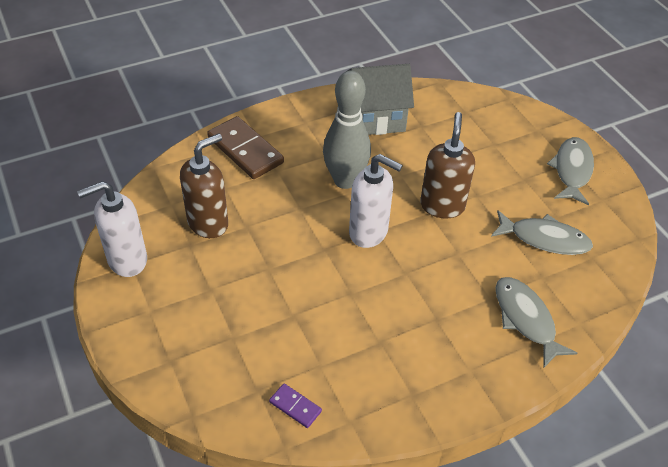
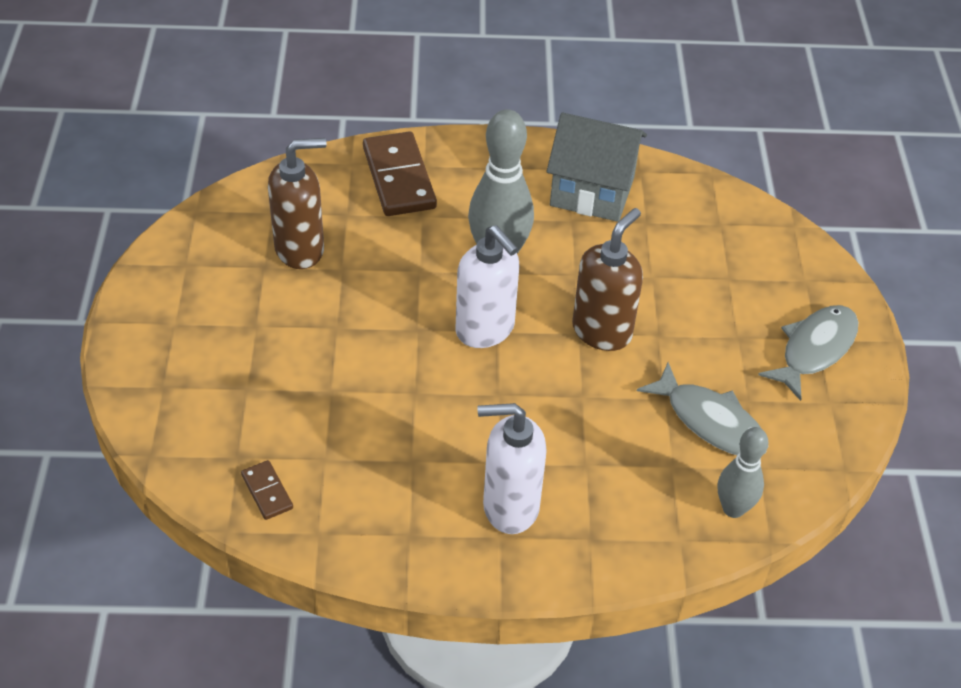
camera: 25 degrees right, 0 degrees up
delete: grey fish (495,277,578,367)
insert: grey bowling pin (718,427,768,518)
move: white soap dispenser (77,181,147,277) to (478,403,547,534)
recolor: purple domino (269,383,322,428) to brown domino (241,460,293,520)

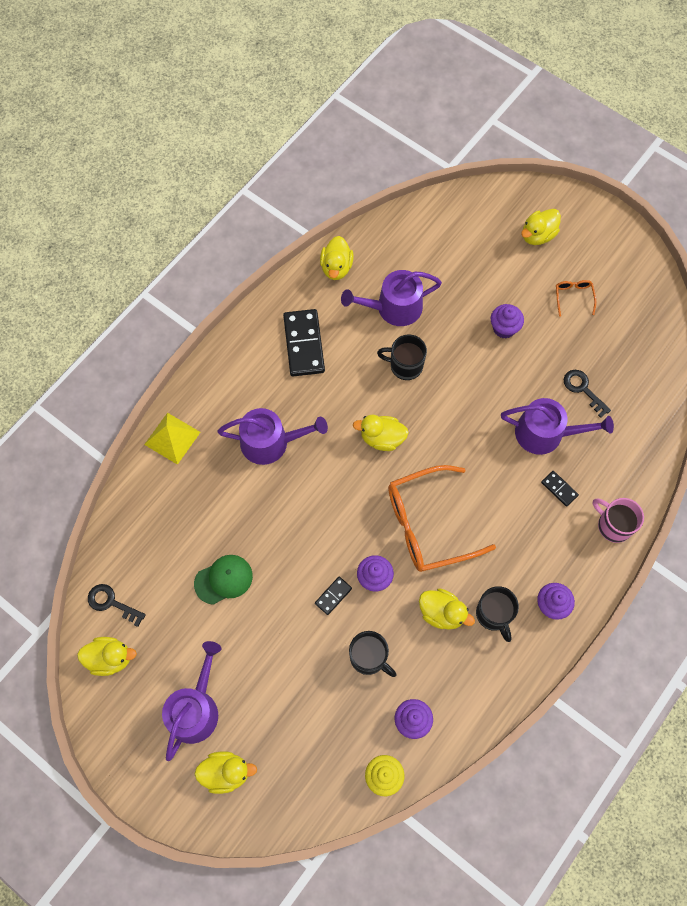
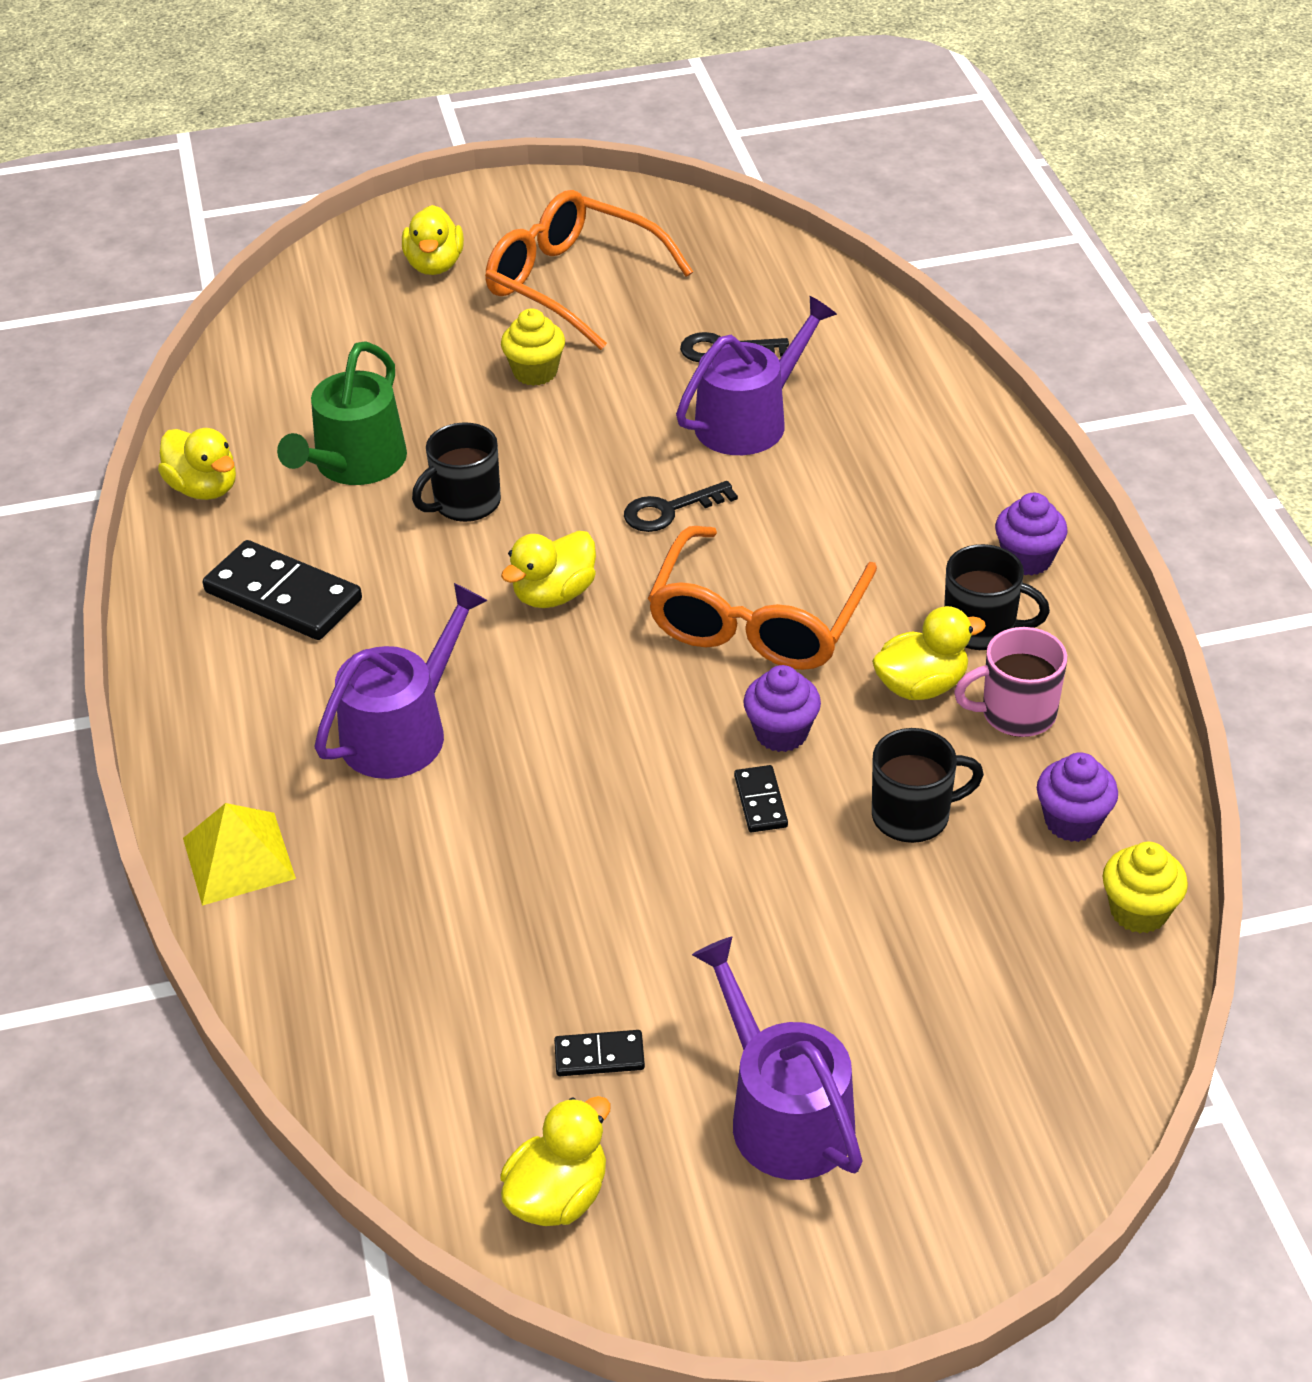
camera: 50 degrees left, 25 degrees down
delete: green cap (194,555,253,605); yellow duck (194,752,257,794)
move: black key (88,584,146,627) to (624,481,738,532); black domino (541,471,579,507) to (554,1030,645,1076); pink mug (593,498,644,543) to (954,627,1067,737)
recolor: purple watering can (341,270,442,326) to green watering can (277,341,407,485); purple cupcake (491,304,524,338) to yellow cupcake (501,309,565,386)
resize: orange glasses (556,280,596,317) = (485,190,693,350) x2.35

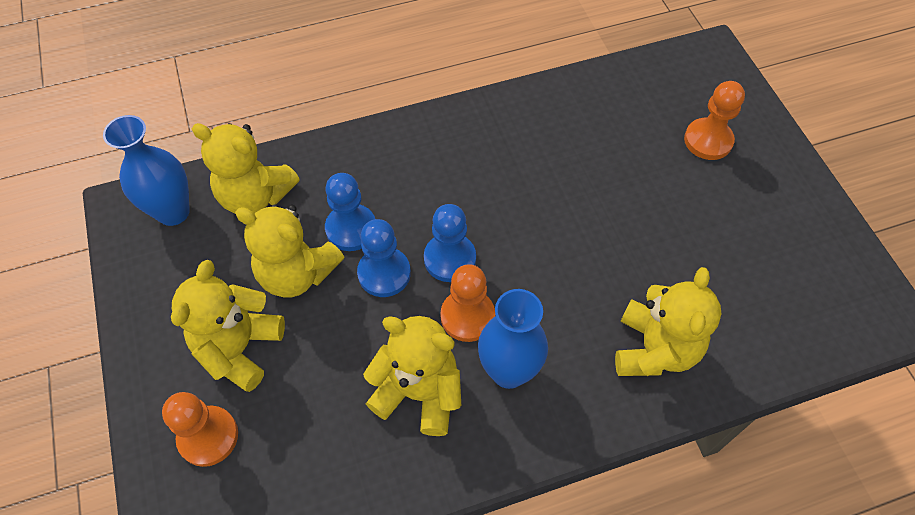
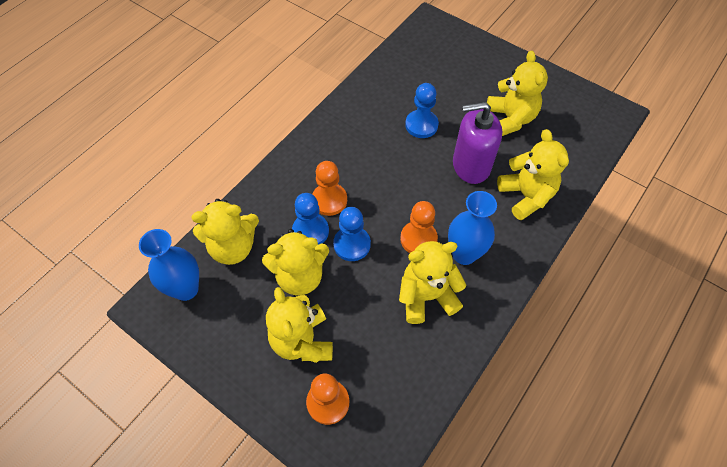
camera: 35 degrees left, 0 degrees up
insert: purple soap dispenser (453,102,502,184); yellow teddy bear (487,51,548,136)
move: blue pawn (424,204,476,282) to (405,83,439,138); orange pawn (684,81,745,160) to (313,161,347,216)

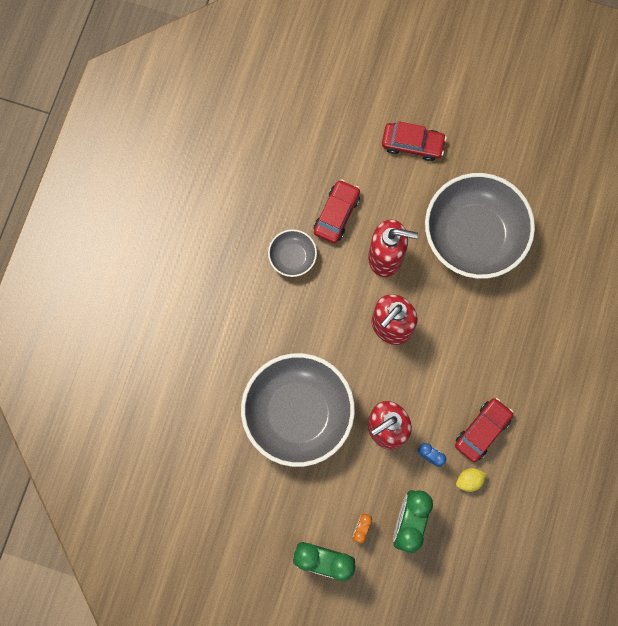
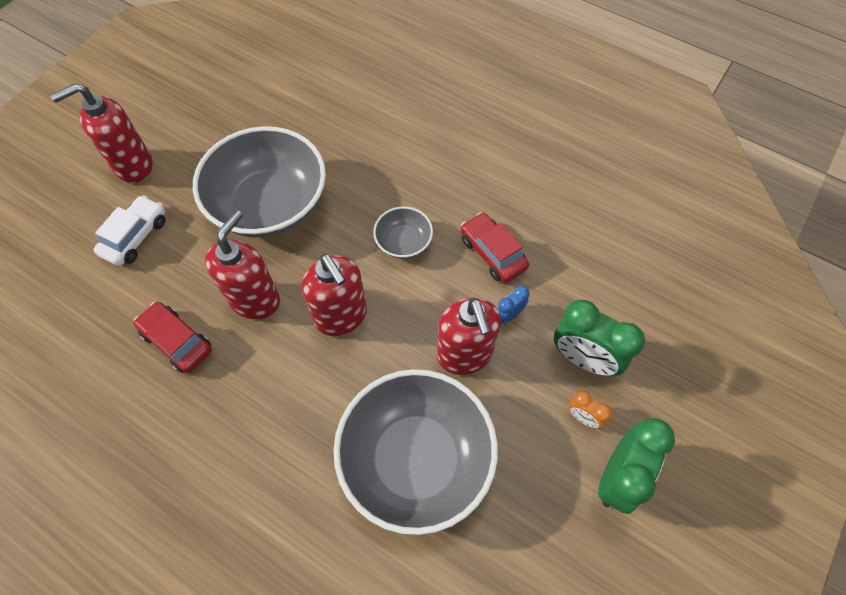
camera: 75 degrees left, 15 degrees down
delete: yellow lemon (456,468,487,492)
insert: red soap dispenser (50,83,153,183)
move: grey bowl (268,229,317,277) to (373,207,433,259)
recolor: red car (382,121,447,161) to white car (94,195,165,266)

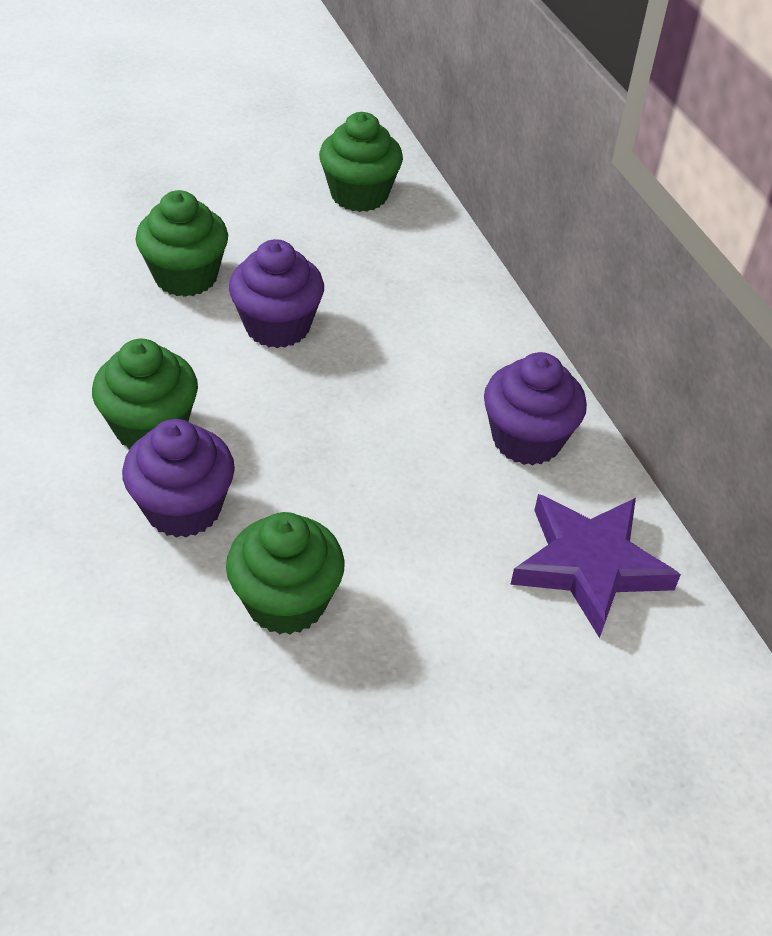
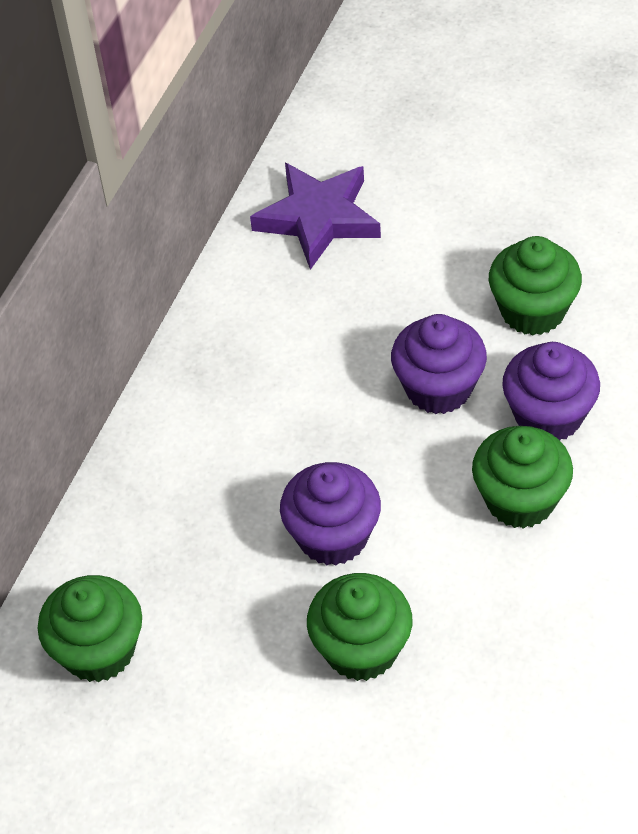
camera: 130 degrees left, 5 degrees up
move: purple cupcake (484,352,587,465) to (391,314,487,414)

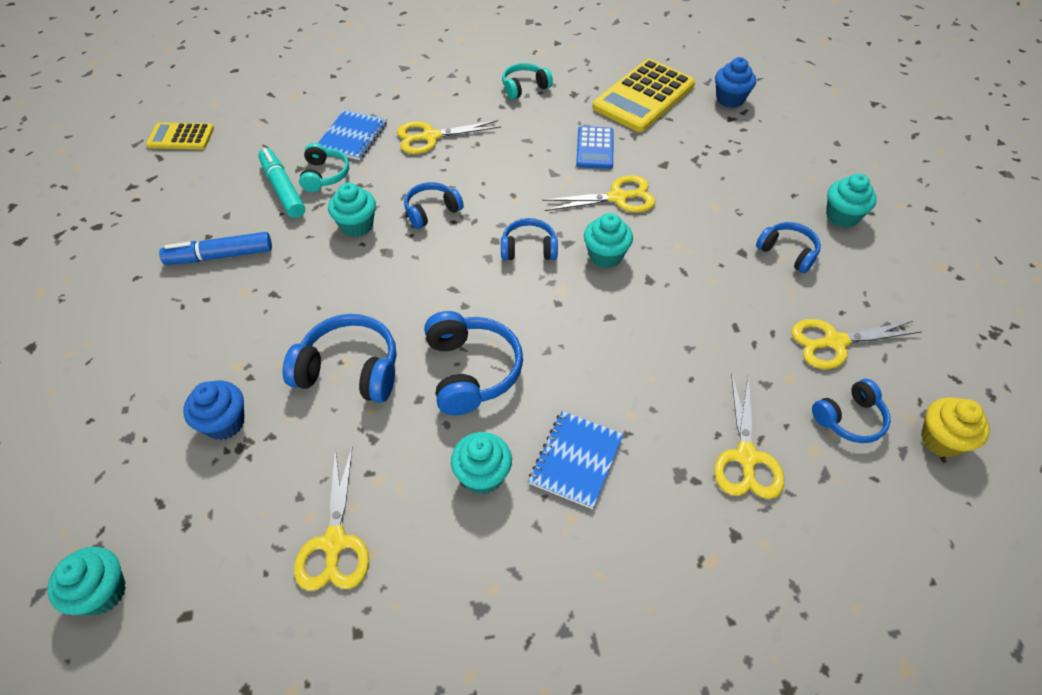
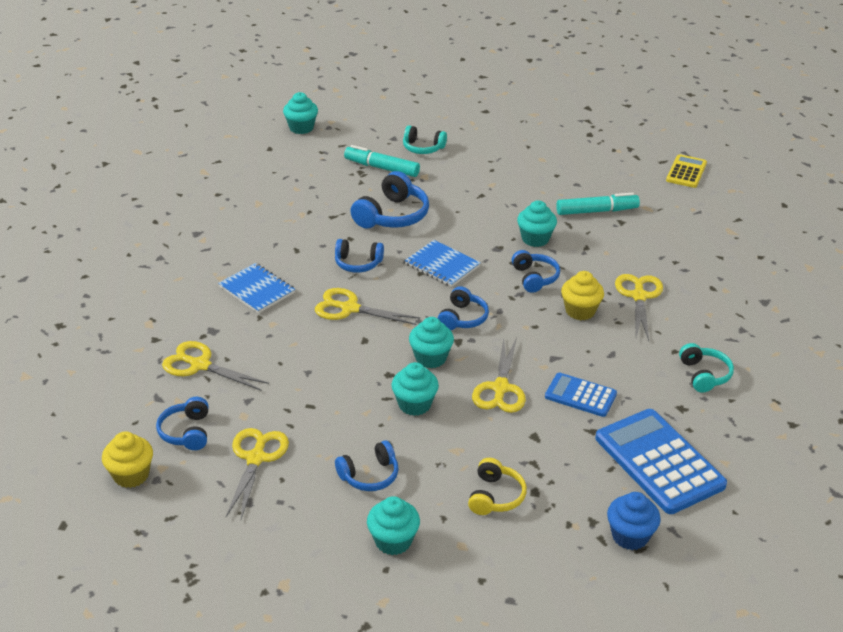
camera: 110 degrees right, 15 degrees down
delete: blue marker (159,232,272,265)
insert: yellow headphones (468,458,527,515); yellow cupcake (561,271,604,320)
move: yellow scissors (294,446,369,591) to (315,288,420,325); turquoise headphones (299,143,349,192) to (403,125,447,154); blue notebook (318,110,387,160) to (405,240,481,287); turquoise cupcake (451,432,512,495) to (392,362,439,416)
replace: blue cupcake (183,381,245,440) to turquoise marker (344,145,420,177)
recolor: yellow calculator (592,59,695,132) to blue calculator (596,409,727,514)
resize: blue headphones (424,311,523,415) = (335,239,384,273) x0.63

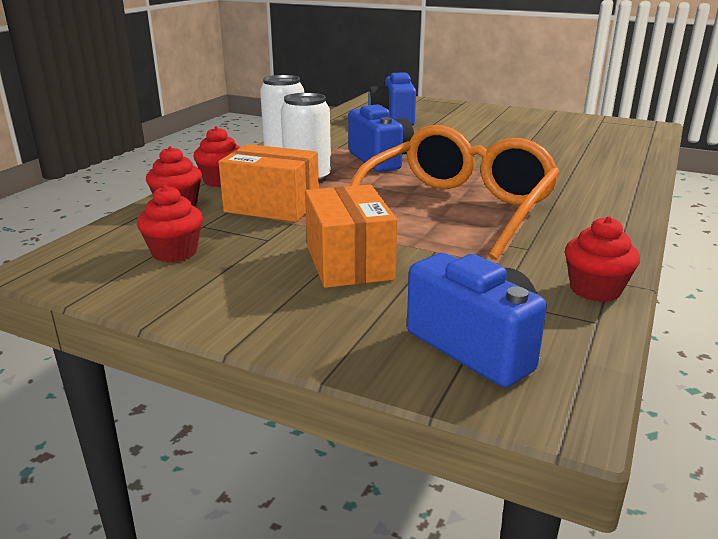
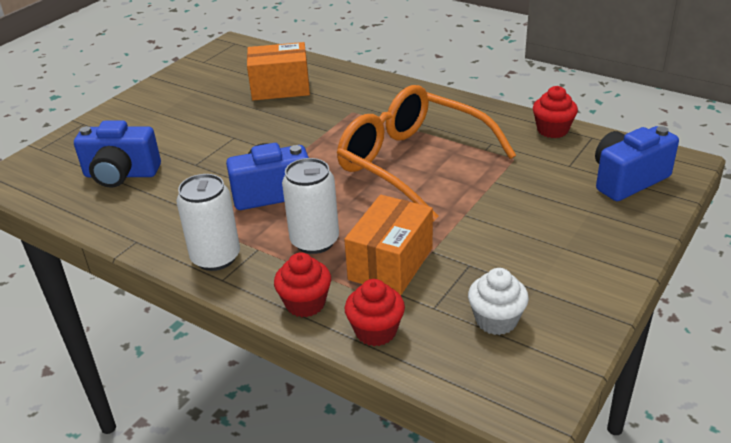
camera: 80 degrees left, 10 degrees up
move: orange box (305,185,397,288) to (247,42,310,100)
recolor: red cupcake (137,185,203,262) to white cupcake (468,268,529,335)

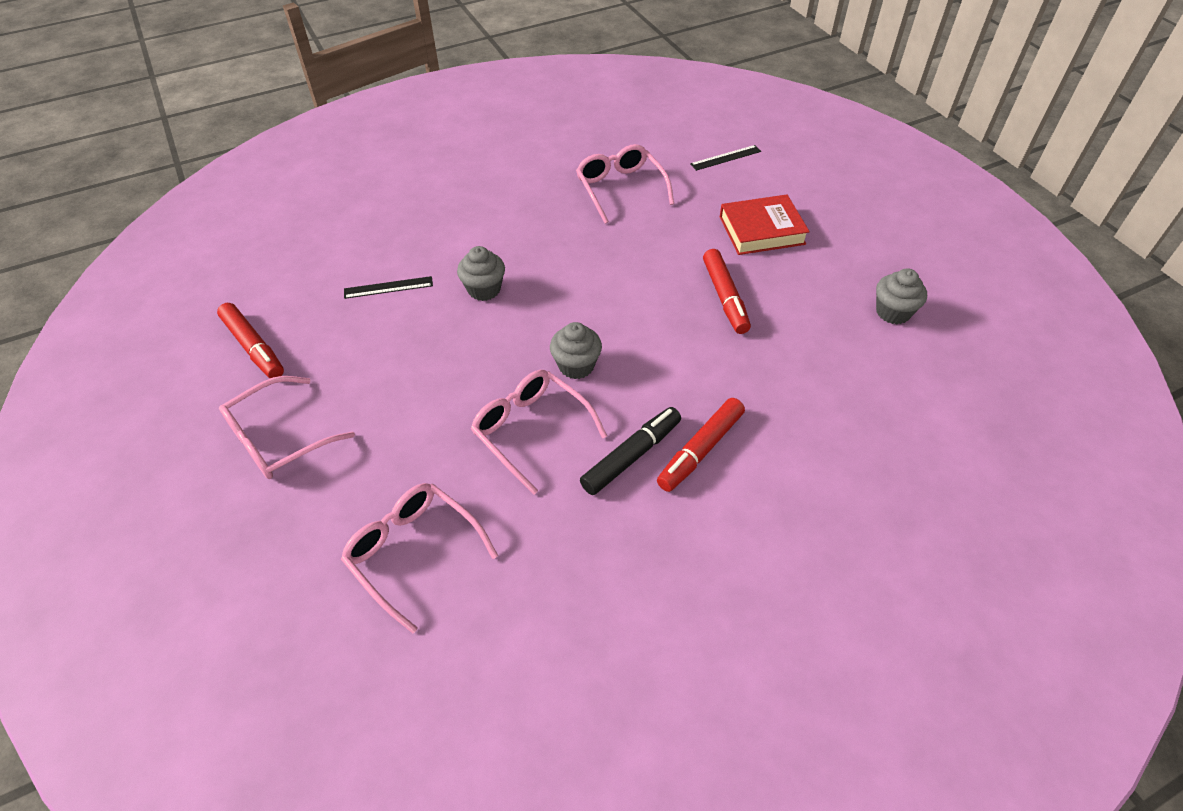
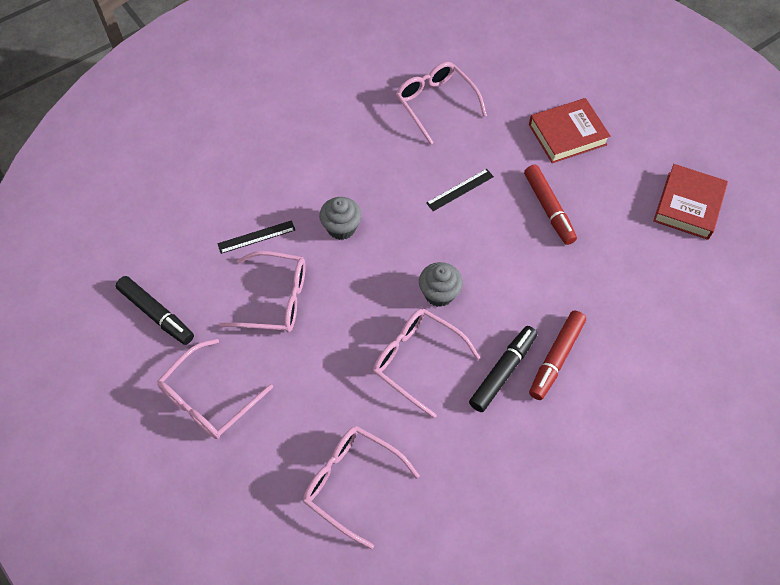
camera: 10 degrees left, 10 degrees up
insert: pink glasses (220,251,306,332)
move: black ruler (690,145,761,171) to (426,169,494,211)
replace: grey cupcake (876,268,927,324) to red book (653,164,728,240)
recolor: red marker (217,303,284,378) to black marker (116,276,194,345)

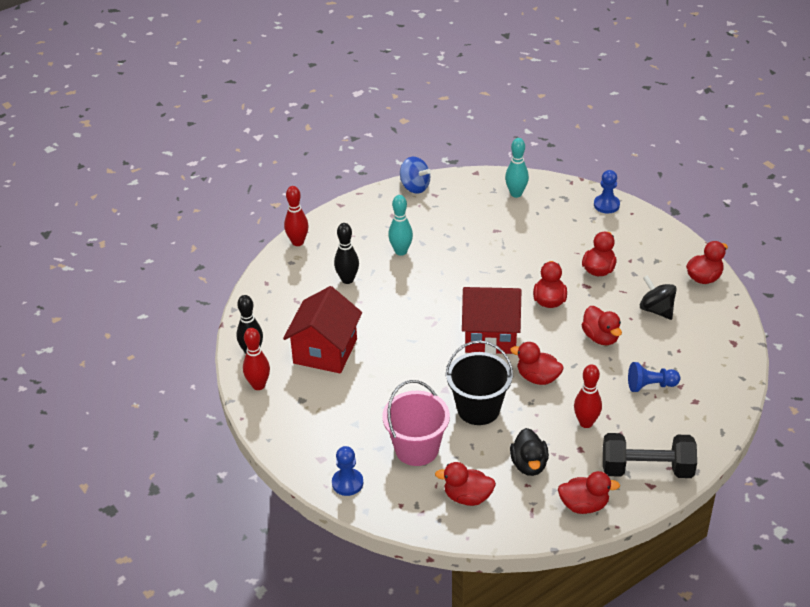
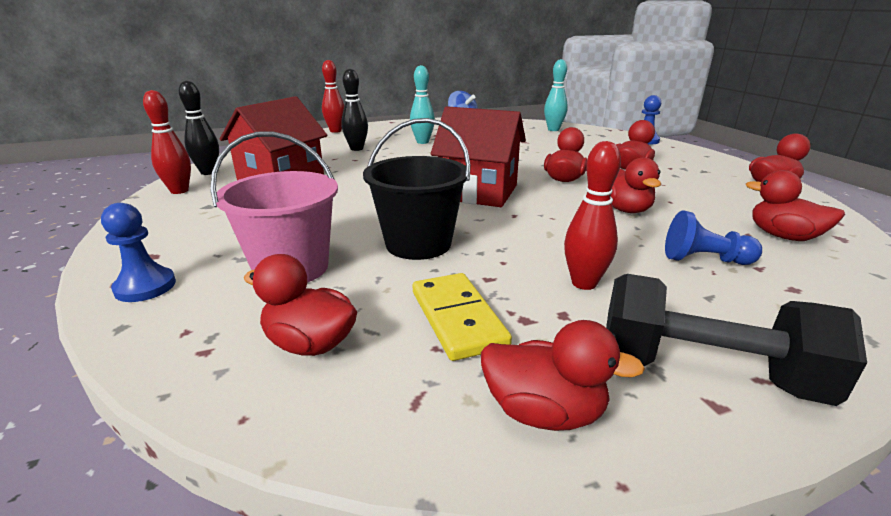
camera: 15 degrees right, 15 degrees down
delete: black spinning top (640,275,677,320)
move: red duck (510,342,564,385) to (746,170,845,241)
replace: black duck (510,428,549,476) to yellow domino (413,273,512,361)

